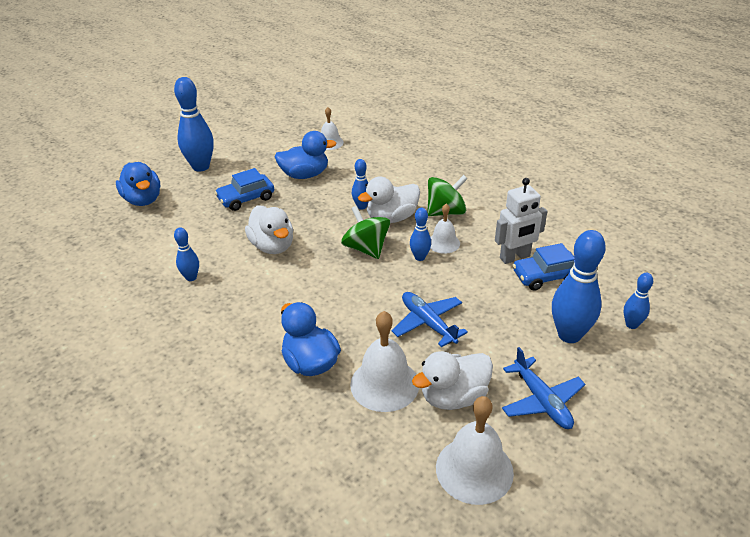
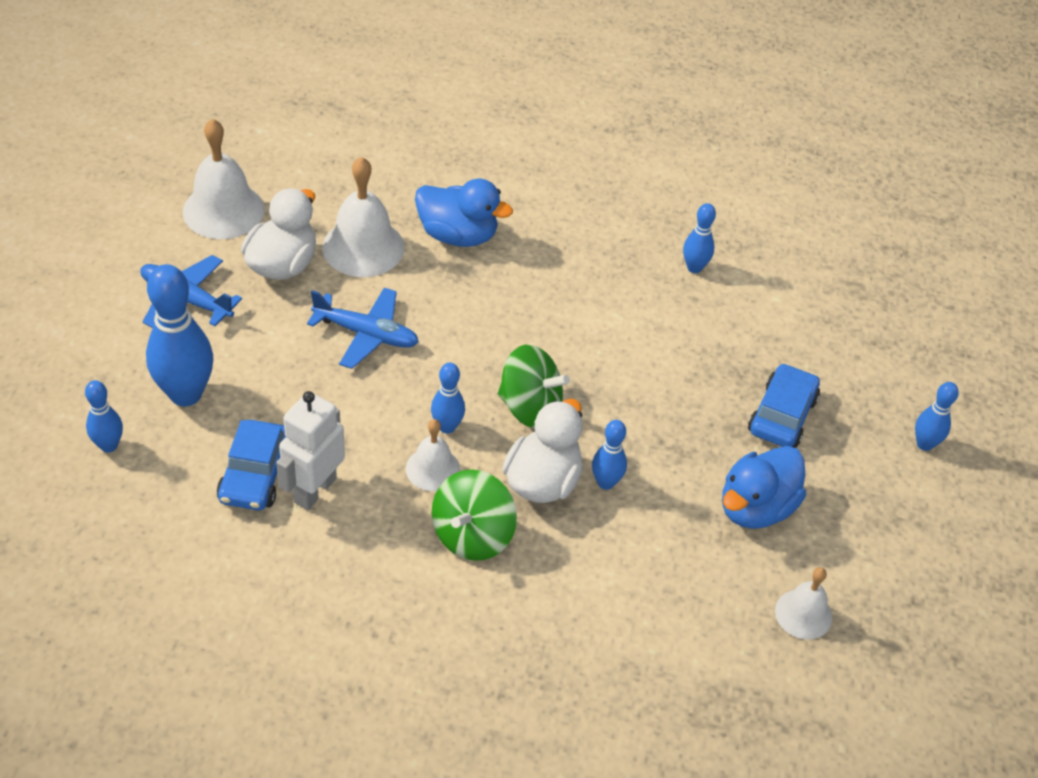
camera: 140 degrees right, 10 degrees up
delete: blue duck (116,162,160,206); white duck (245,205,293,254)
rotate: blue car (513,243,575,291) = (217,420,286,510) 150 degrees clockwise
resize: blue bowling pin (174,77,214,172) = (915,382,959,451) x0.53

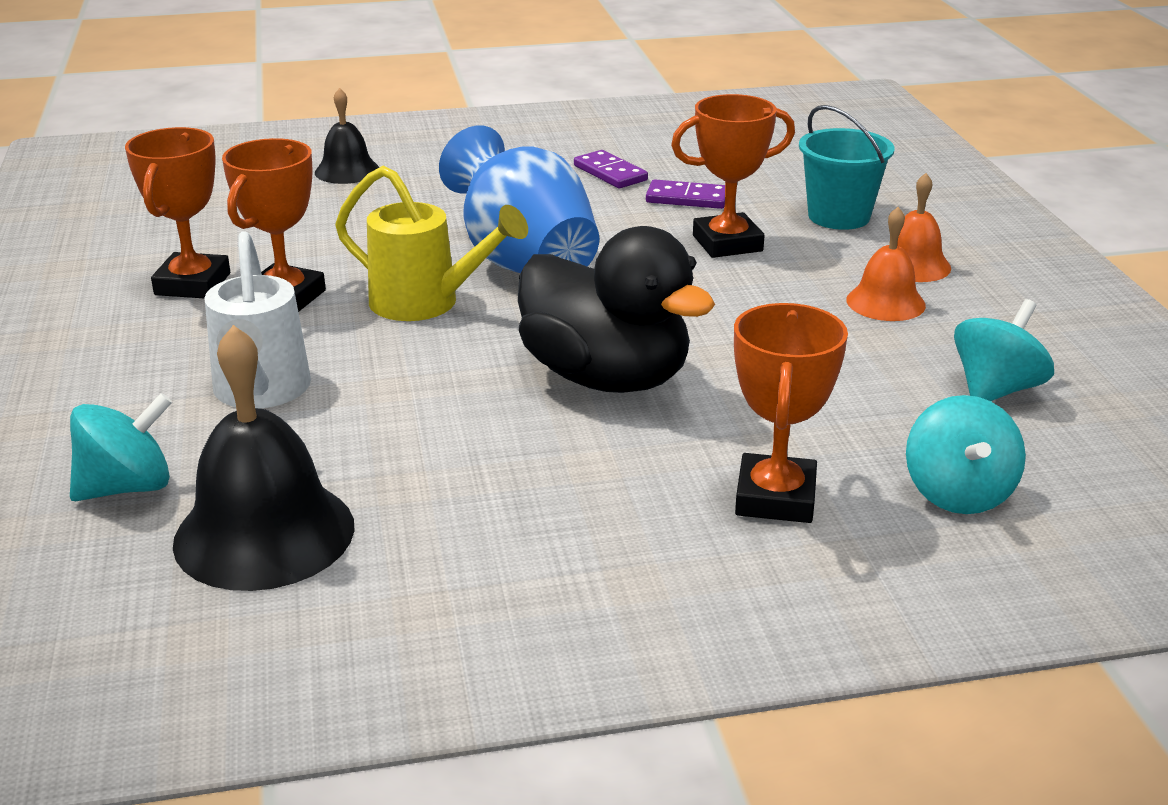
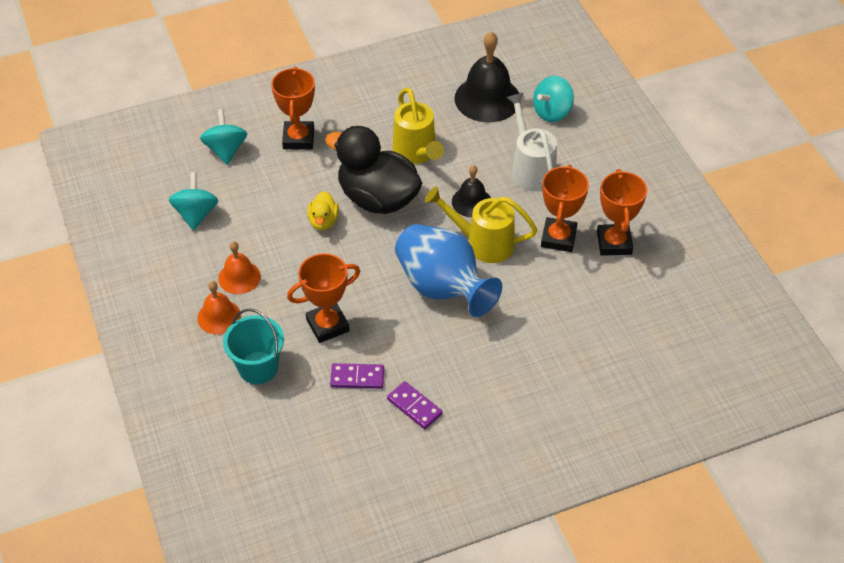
camera: 170 degrees right, 20 degrees up
insert: yellow duck (307,191,339,230); yellow watering can (392,88,444,164)
move: black bell (315,88,379,184) to (452,165,491,217)
rotate: turquoise spinning top (954,299,1054,401) = (169,172,219,231) 150 degrees clockwise

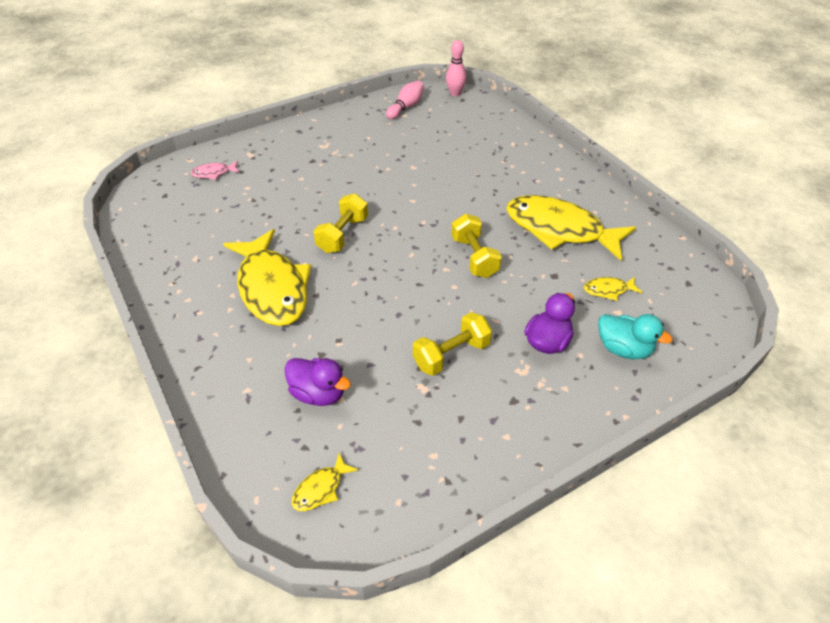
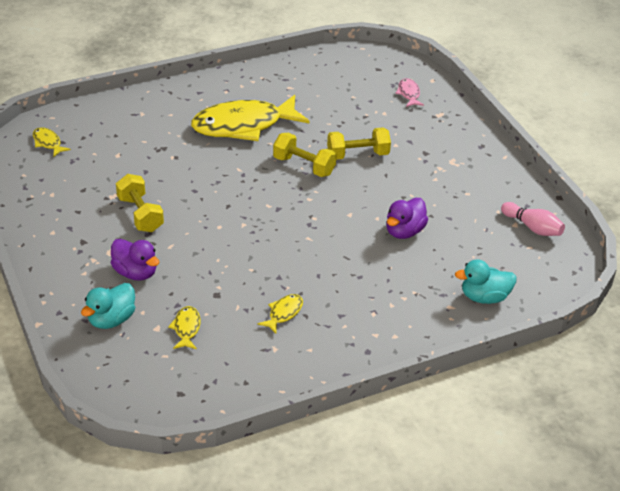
camera: 95 degrees right, 5 degrees down
delete: pink bowling pin (446,40,466,96)
insert: turquoise duck (455,259,517,304)
move: purple duck (285,358,351,406) to (386,198,428,239); yellow dumbbell (451,214,502,278) to (327,127,391,160)
resize: yellow fish (506,195,636,261) = (258,294,303,334) x0.41

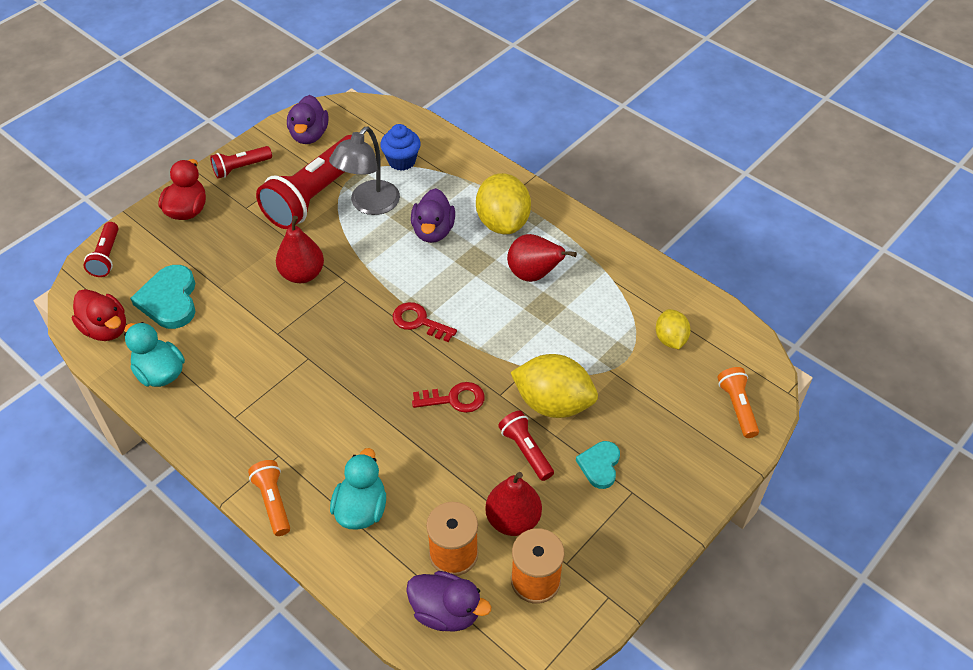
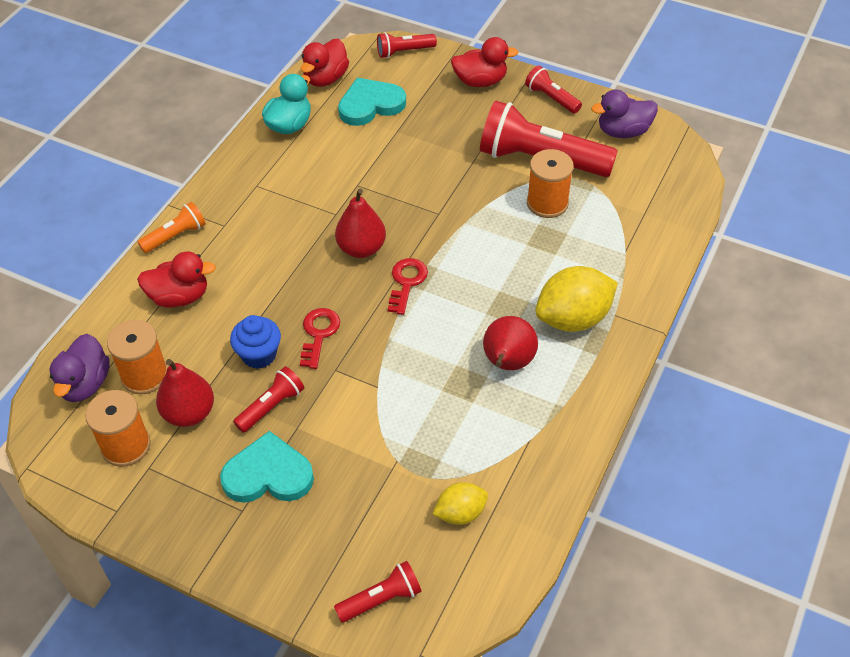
camera: 75 degrees right, 0 degrees up
delete: purple duck (411,188,455,243); yellow lemon (510,354,598,418)
move: red pear (276,216,324,283) to (335,189,386,258); blue cupcake (380,124,421,171) to (230,315,281,369)
replace: grey lamp (329,127,400,215) to orange spool (527,149,574,218)
recolor: turquoise duck (330,448,386,530) to red duck (137,251,216,308); orange flashlight (717,367,759,438) to red flashlight (334,561,422,623)
rotate: red key (412,382,485,413) = (300,308,340,369) 150 degrees counterclockwise
resize: turquoise heart (576,441,620,489) = (220,431,314,503) x1.63

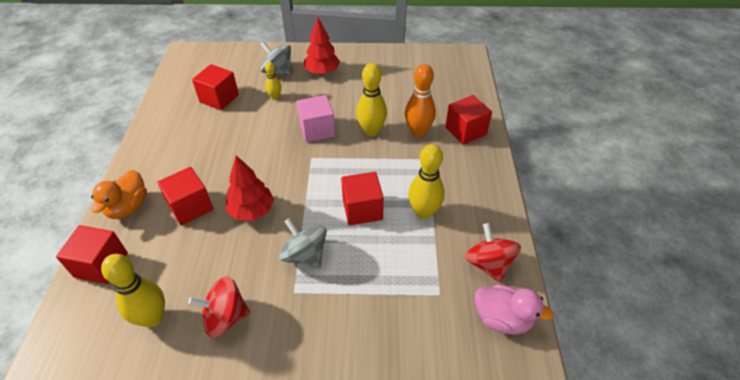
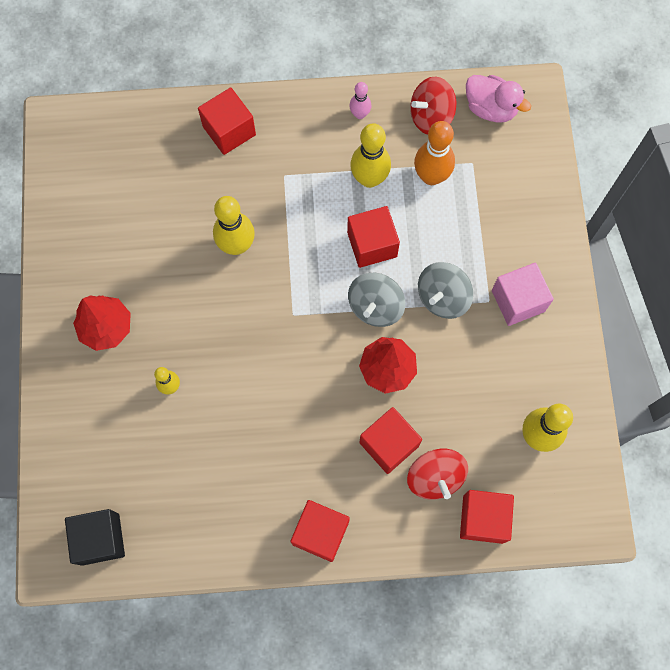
camera: 95 degrees left, 25 degrees up
delete: orange duck (91,170,147,219)
insert: black cube (65,509,125,566); pink bowling pin (349,82,371,119)
move: red spinning top (188,276,250,338) to (407,449,468,500); red cube (192,64,239,110) to (290,500,350,562); grey spinning top (260,41,291,76) to (348,273,405,327); pink cube (297,95,335,143) to (492,263,554,326); orange bowling pin (405,64,436,137) to (414,121,455,185)
rotate: pink duck (475,285,554,334) = (466,75,531,123) 105 degrees clockwise

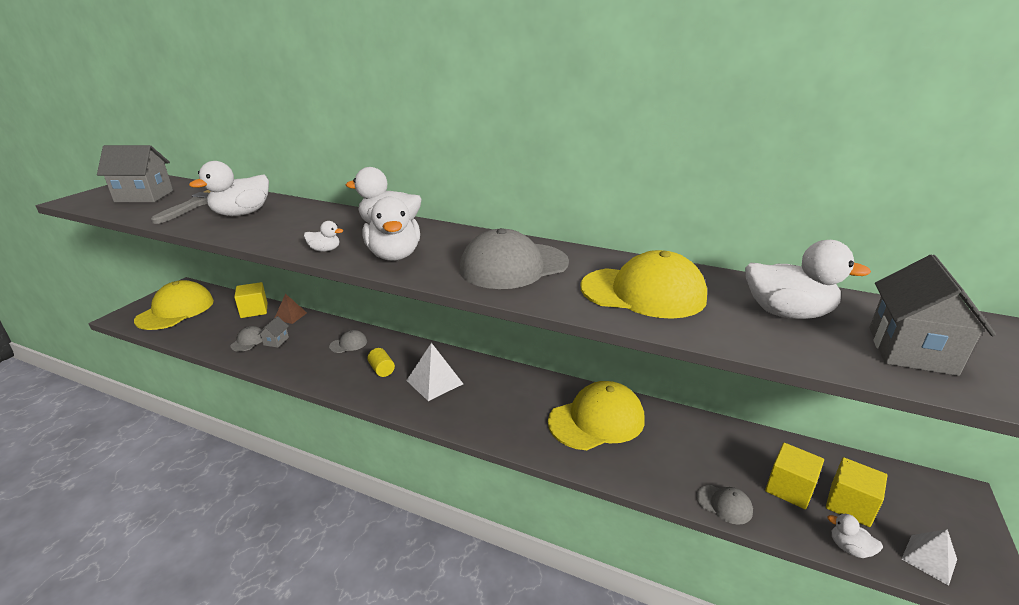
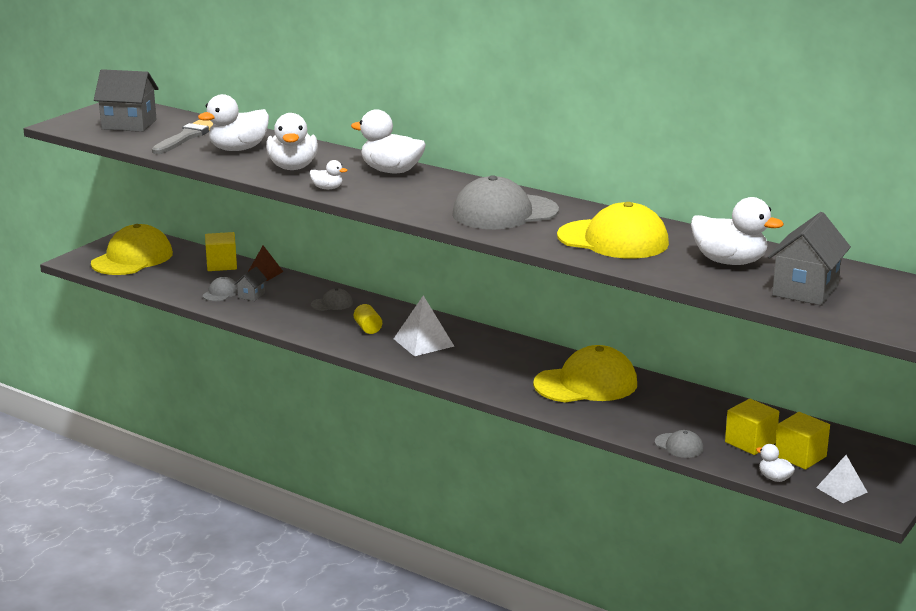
camera: 10 degrees right, 5 degrees down
move: white duck (363,197,420,261) to (266,113,318,170)

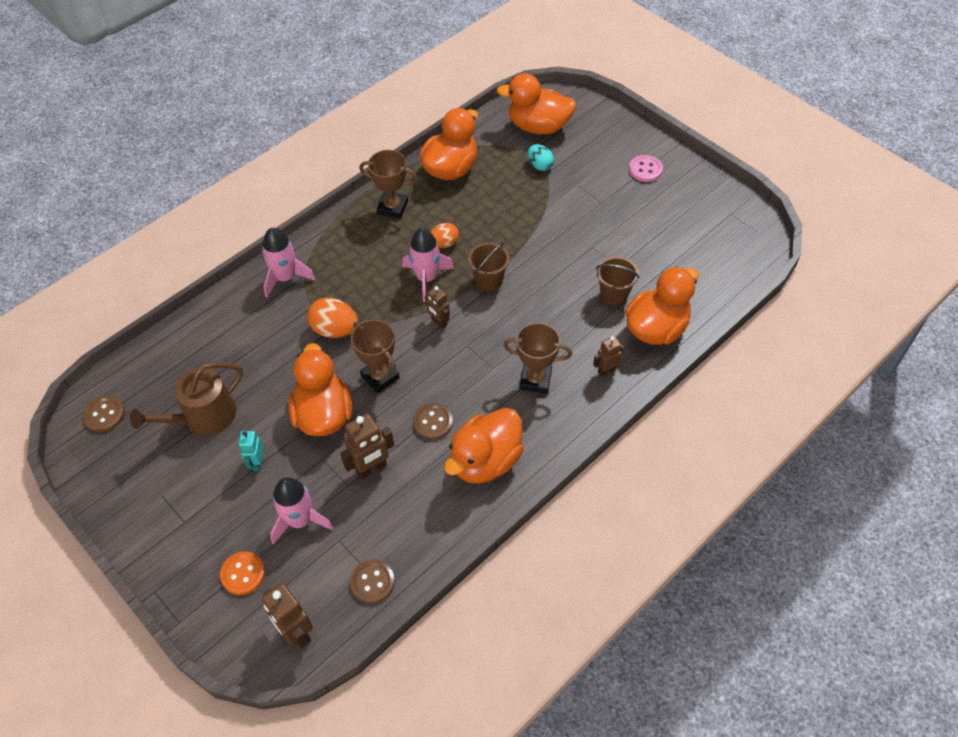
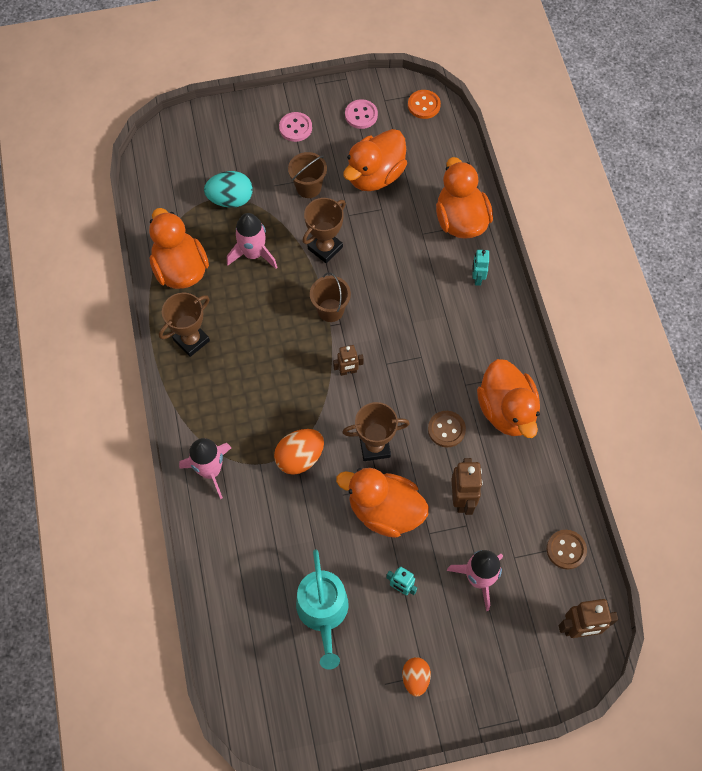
camera: 60 degrees left, 10 degrees up
delete: brown button (83,396,125,432)
insert: pink button (345,99,378,129)
move: orange button (220,551,265,595) to (408,90,441,119); pink rocket (402,228,454,302) to (227,213,278,269); orange egg (431,223,459,248) to (402,657,431,697); orange duck (497,73,576,134) to (343,129,407,191); brown trophy (503,323,572,394) to (303,198,346,263); brown bucket (596,256,639,306) to (288,152,327,198)
recolor: brown watering can (130,362,243,435) to turquoise watering can (296,550,348,669); brown robot (593,336,624,377) to turquoise robot (473,250,489,286)
resize: turquoise egg (528,144,554,171) = (204,171,253,208) x1.54

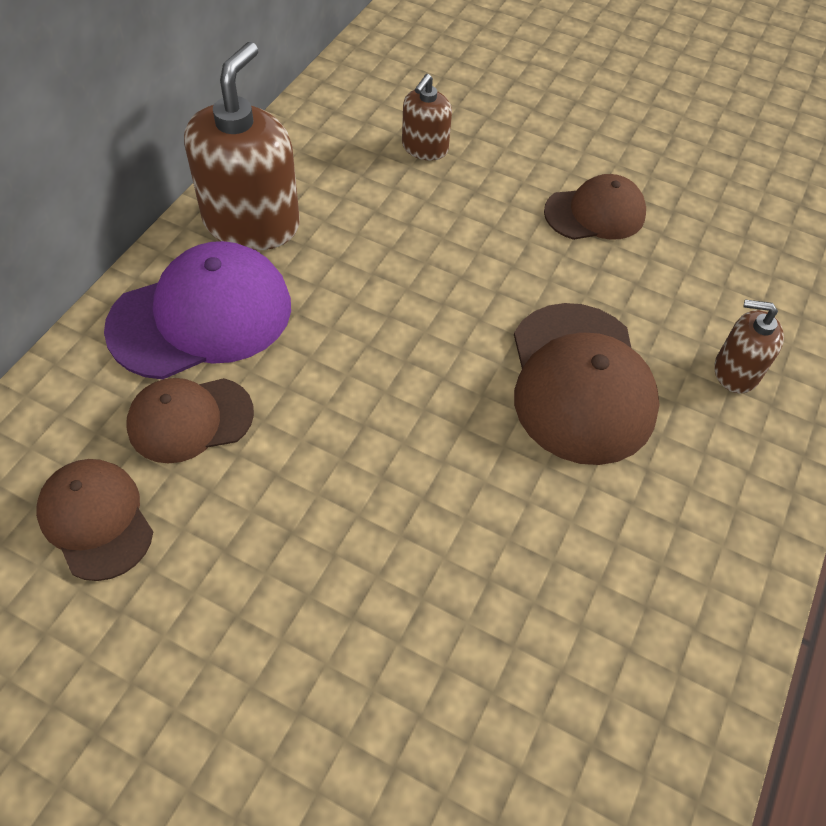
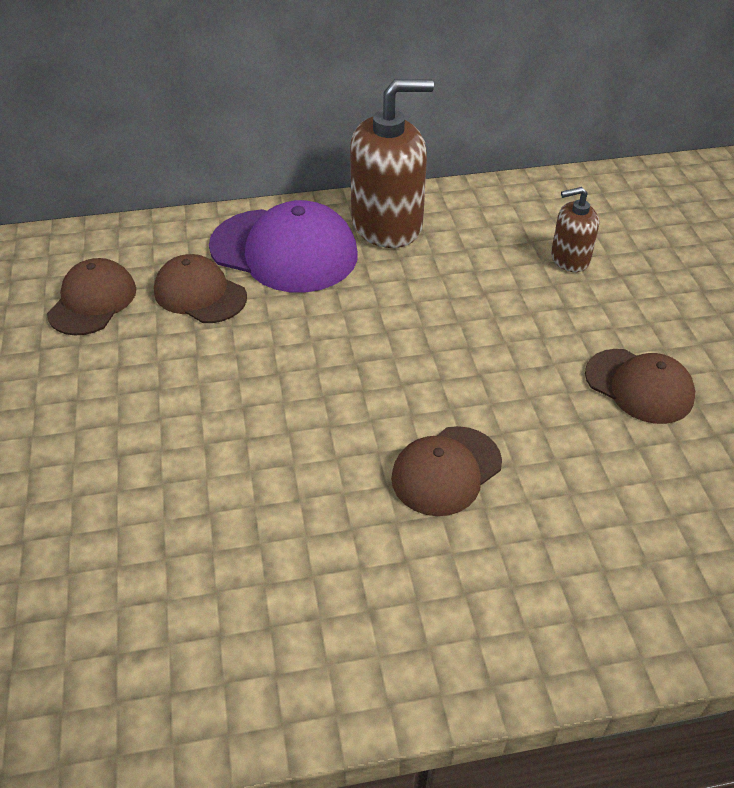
camera: 55 degrees right, 10 degrees down
delete: brown soap dispenser (715,300,784,394)
resize: brown cap (514,303,660,465) = (391,426,502,516) x0.62

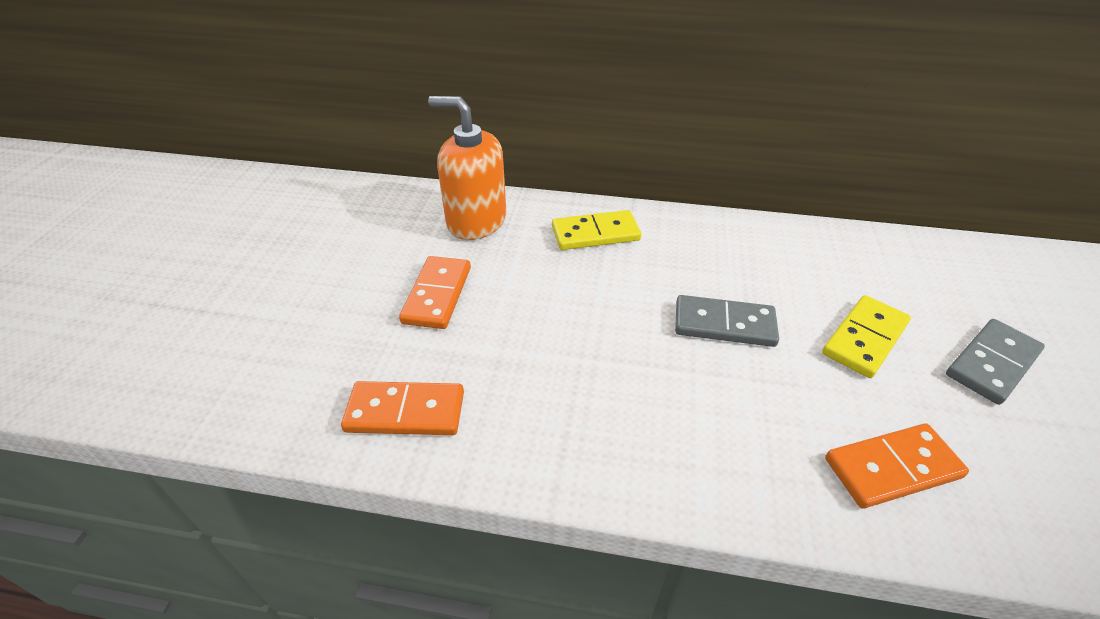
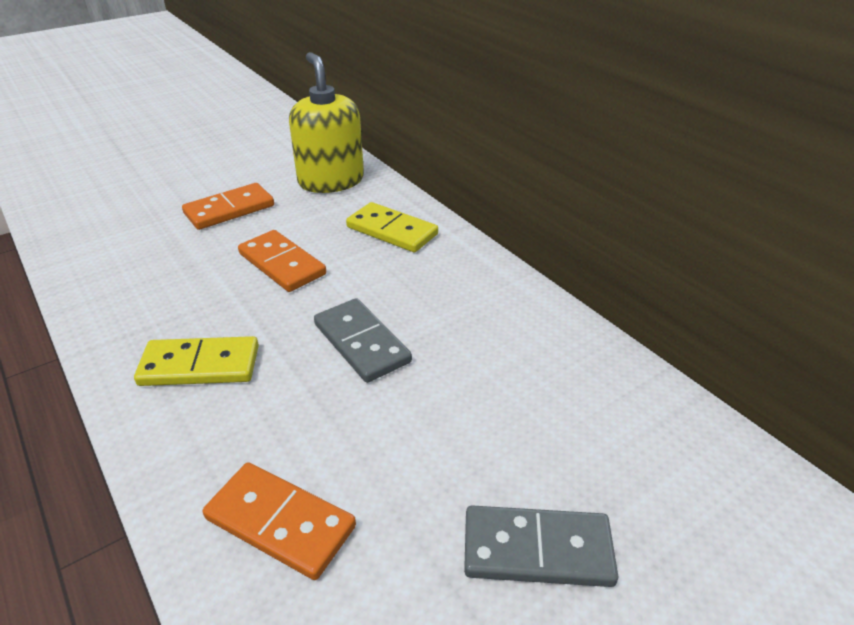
camera: 45 degrees right, 5 degrees down
move: orange domino (341,381,464,435) to (238,230,326,292); yellow domino (822,295,911,378) to (134,336,259,386)
recolor: orange soap dispenser (428,96,506,240) to yellow soap dispenser (289,52,364,193)

